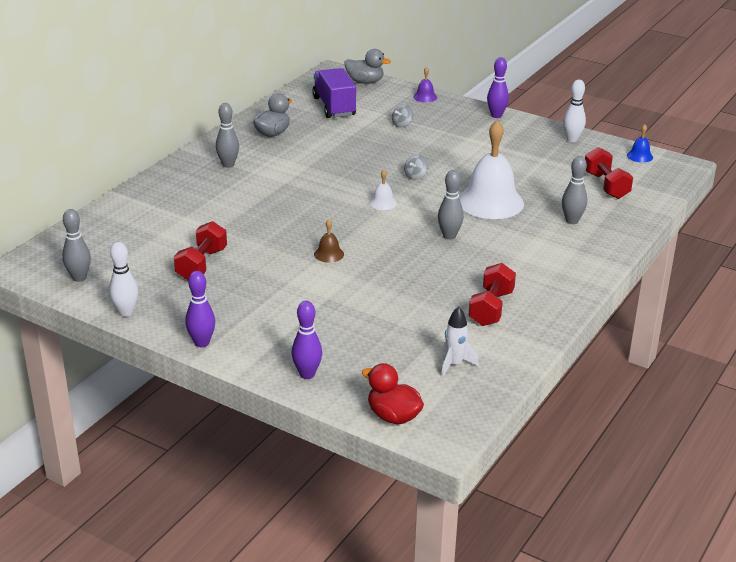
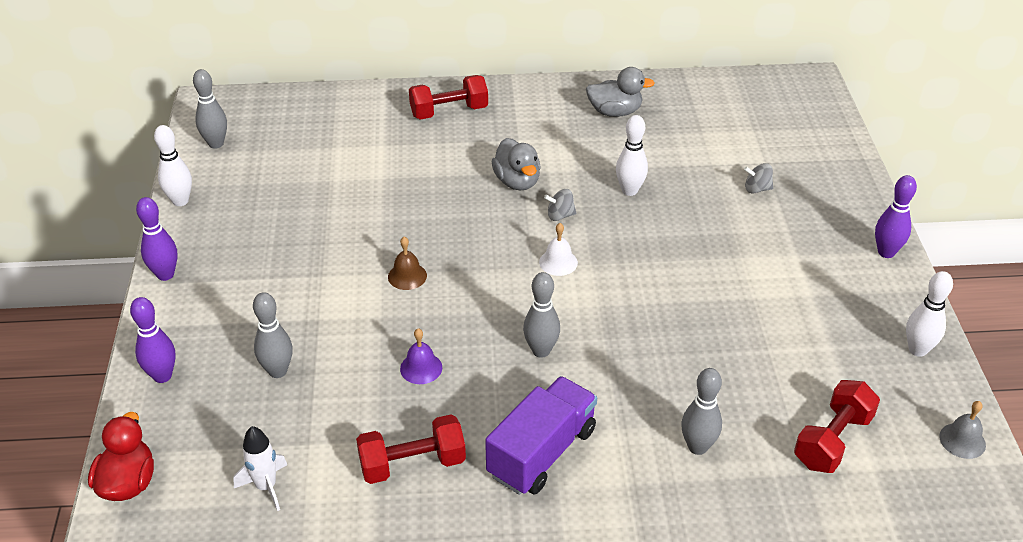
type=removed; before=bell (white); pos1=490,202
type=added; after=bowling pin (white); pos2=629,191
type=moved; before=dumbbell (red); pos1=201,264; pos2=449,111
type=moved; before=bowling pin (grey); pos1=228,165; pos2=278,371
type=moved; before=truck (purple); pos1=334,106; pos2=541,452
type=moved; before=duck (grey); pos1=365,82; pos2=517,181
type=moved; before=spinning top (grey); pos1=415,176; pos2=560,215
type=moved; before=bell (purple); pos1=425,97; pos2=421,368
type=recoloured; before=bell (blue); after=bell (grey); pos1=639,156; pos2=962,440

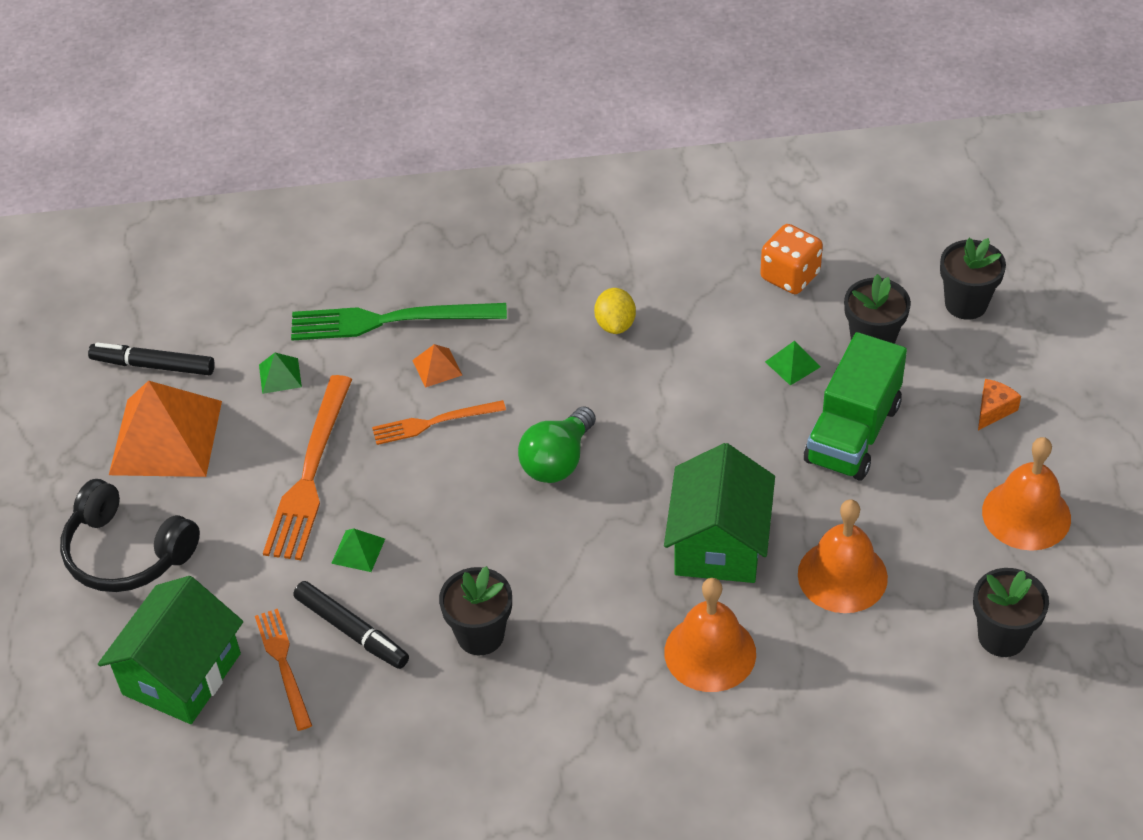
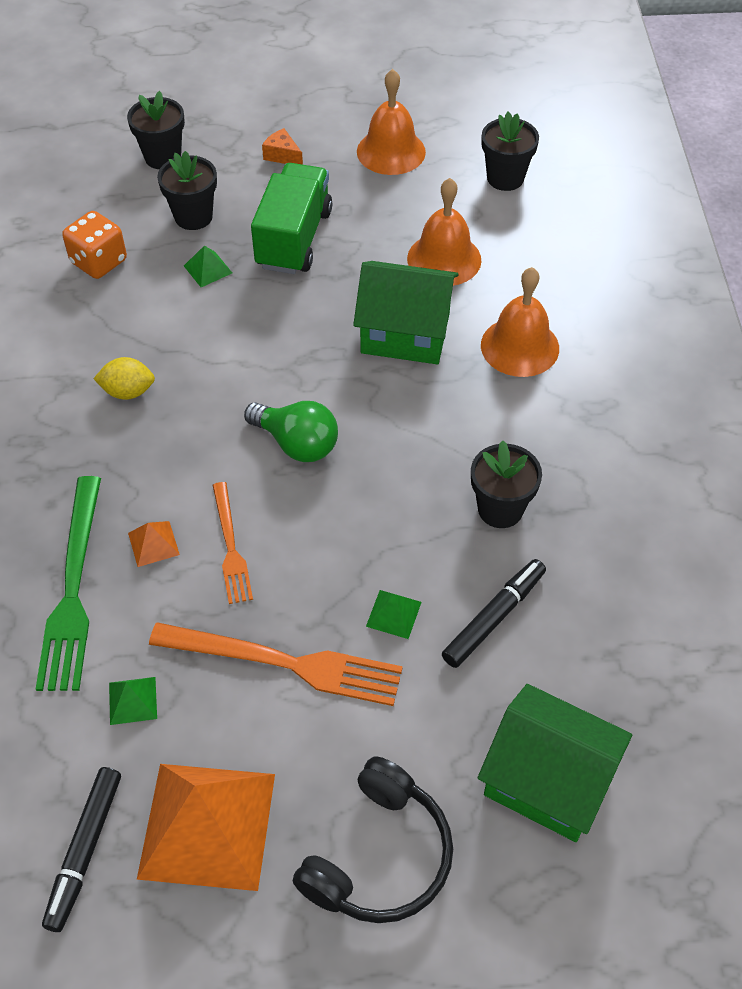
type=removed; before=fork (orange); pos1=283,665
type=turned; before=truck (green); pos1=852,433; pos2=294,239; turn=-105

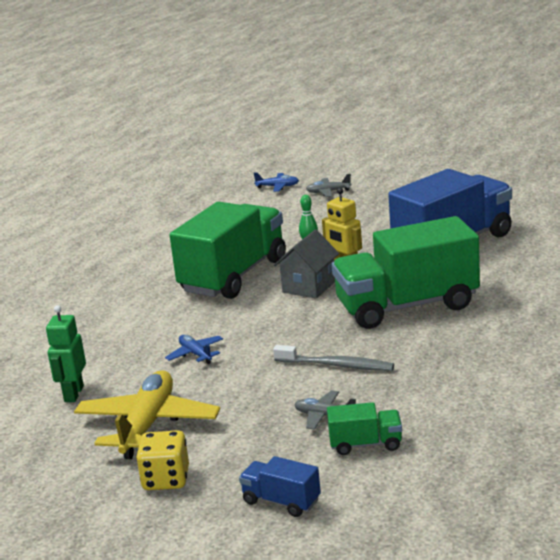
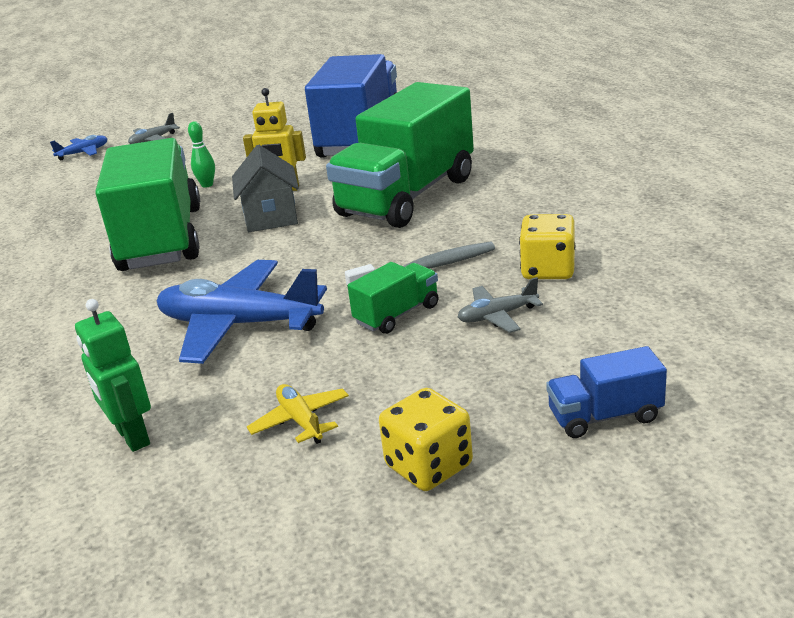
type=added; after=dice (yellow); pos2=548,270
type=moved; before=truck (green); pos1=365,444; pos2=397,314
type=resized; before=plane (yellow); pos1=148,425; pos2=300,421; scale=0.47
type=resized; before=plane (blue); pos1=195,354; pos2=239,325; scale=2.12

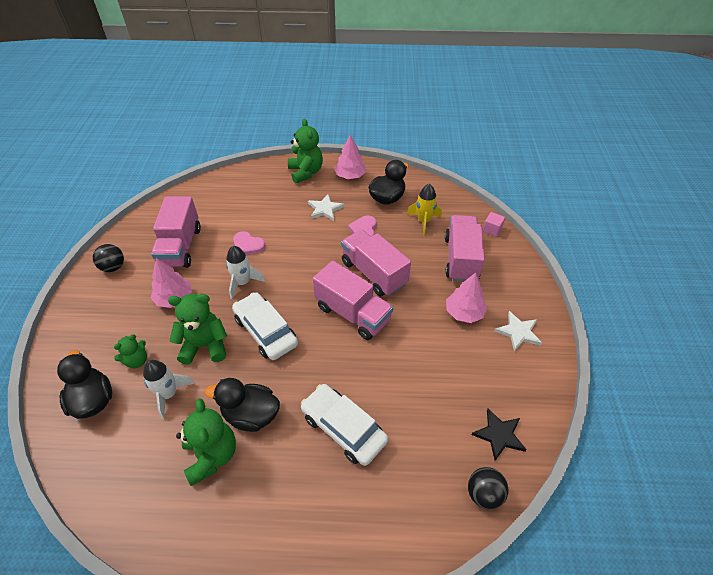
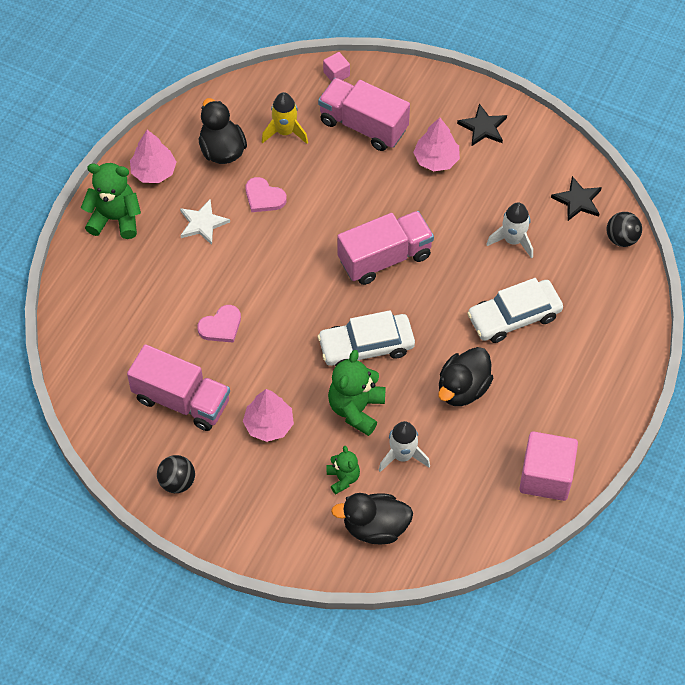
type=removed; before=teddy bear (green); pos1=212,455
type=removed; before=truck (pink); pos1=373,273
type=added; after=cube (pink); pos2=546,476
type=moved; before=rocket (white); pos1=243,283; pos2=513,240
type=recoloured; before=star (white); after=star (black); pos1=518,332; pos2=483,127

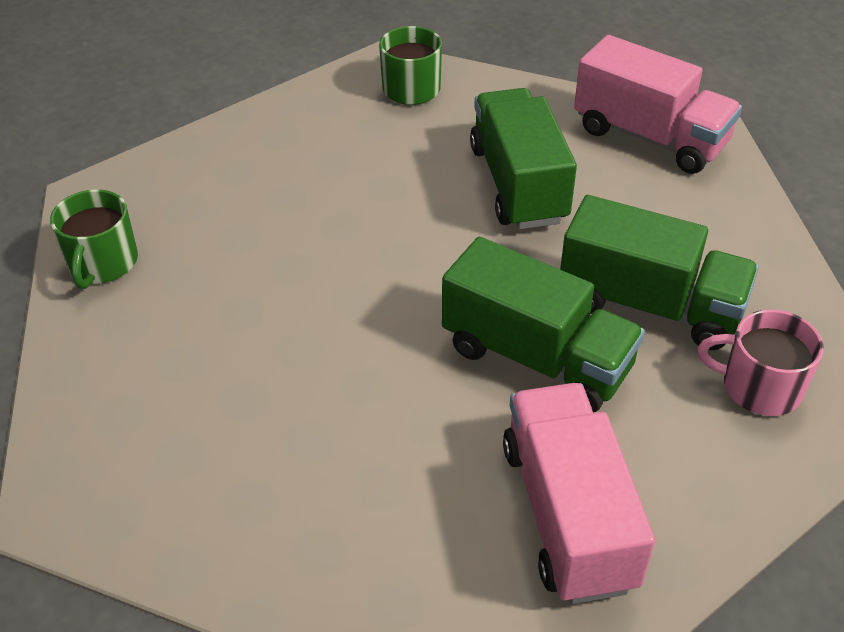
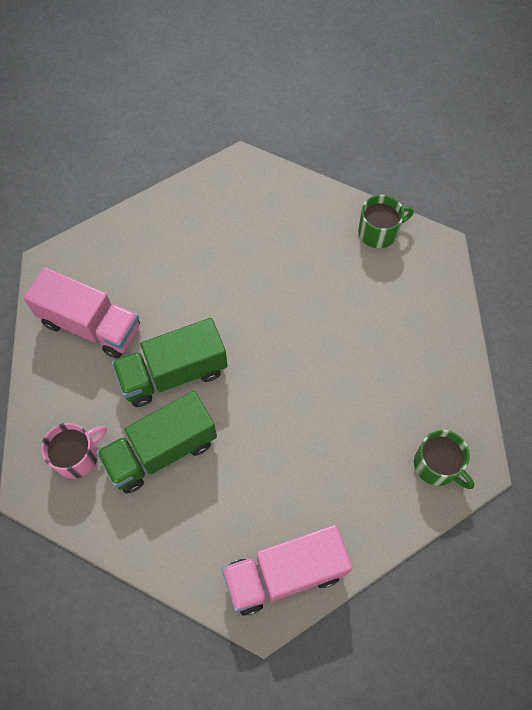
type=removed; before=truck (green); pos1=518,184
type=turned; before=mug (green); pos1=102,263; pos2=379,232; turn=120

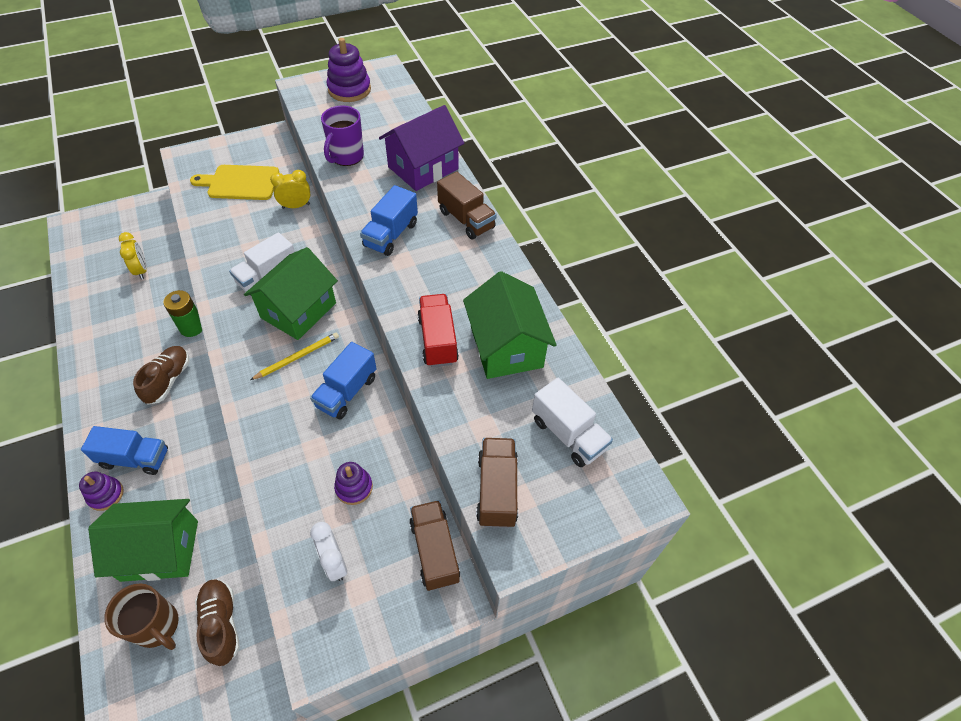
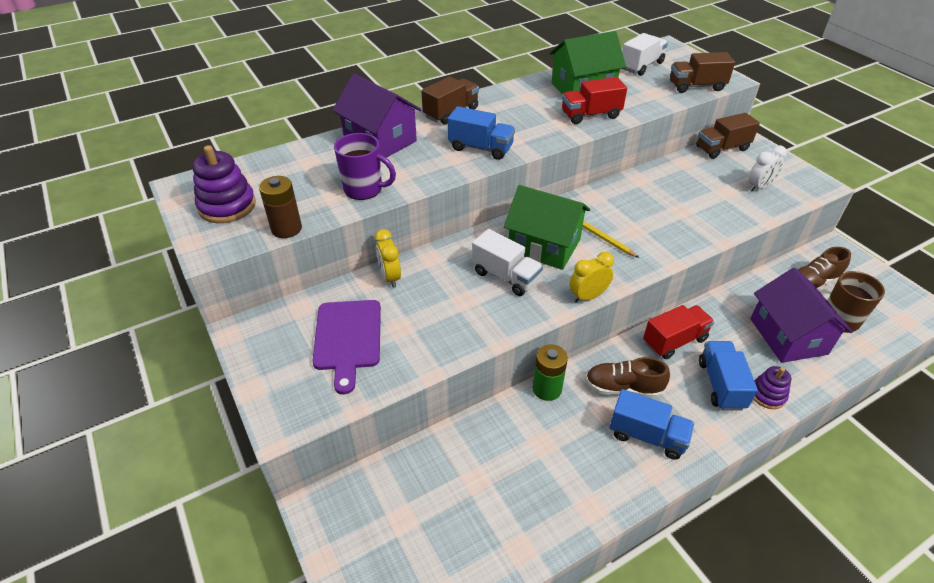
type=removed; before=stacking toy (purple); pos1=354,487
type=added; after=battery (brown); pos2=286,229
type=added; after=truck (red); pos2=674,341
type=moved; before=clock (yellow); pos1=141,270; pos2=588,296
type=moved; before=truck (blue); pos1=347,392; pos2=647,436
type=recoloured; before=house (green); after=house (purple); pos1=160,550; pos2=788,336
type=recoloured; before=cutting board (yellow); after=cutting board (purple); pos1=240,183; pos2=347,338

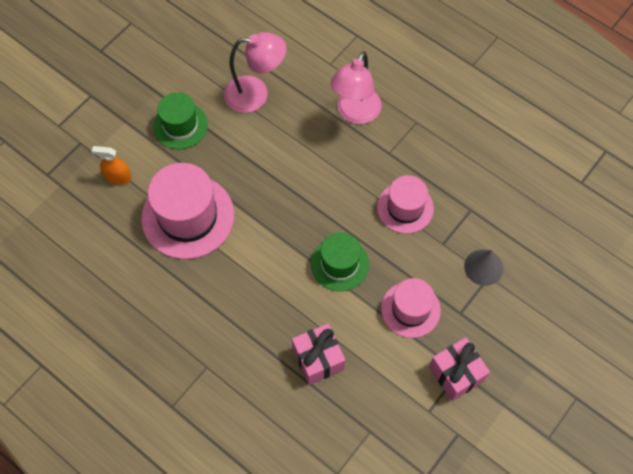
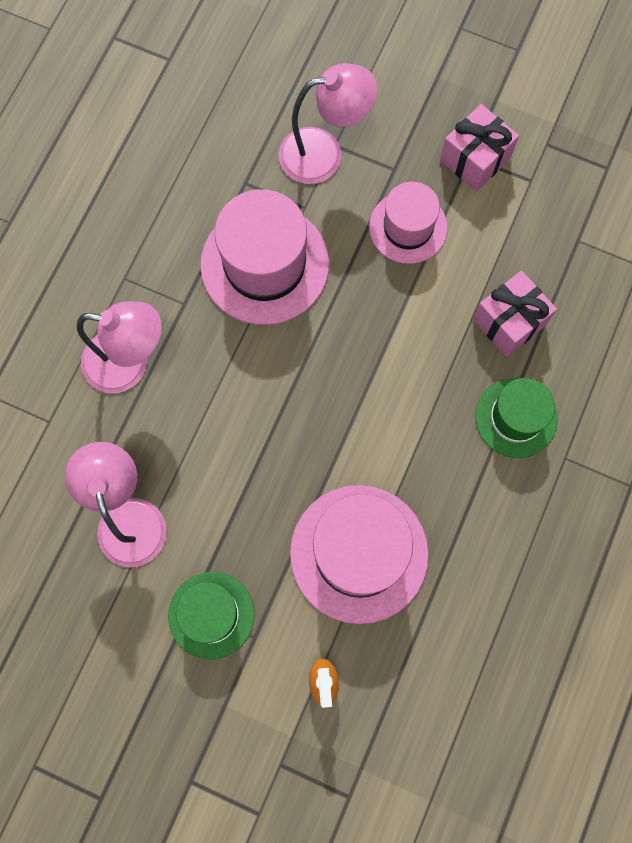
type=moved; before=hat (green); pos1=339,264; pos2=516,418
type=replaced; before=cone (grey); after=lamp (pink); pos1=483,267; pos2=324,153
type=resized; before=hat (pink); pos1=405,208; pos2=264,264; scale=1.63

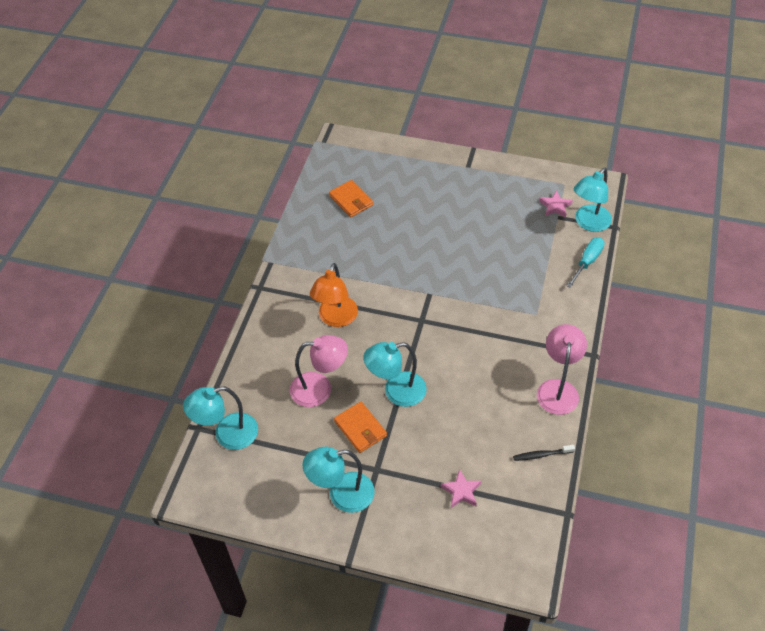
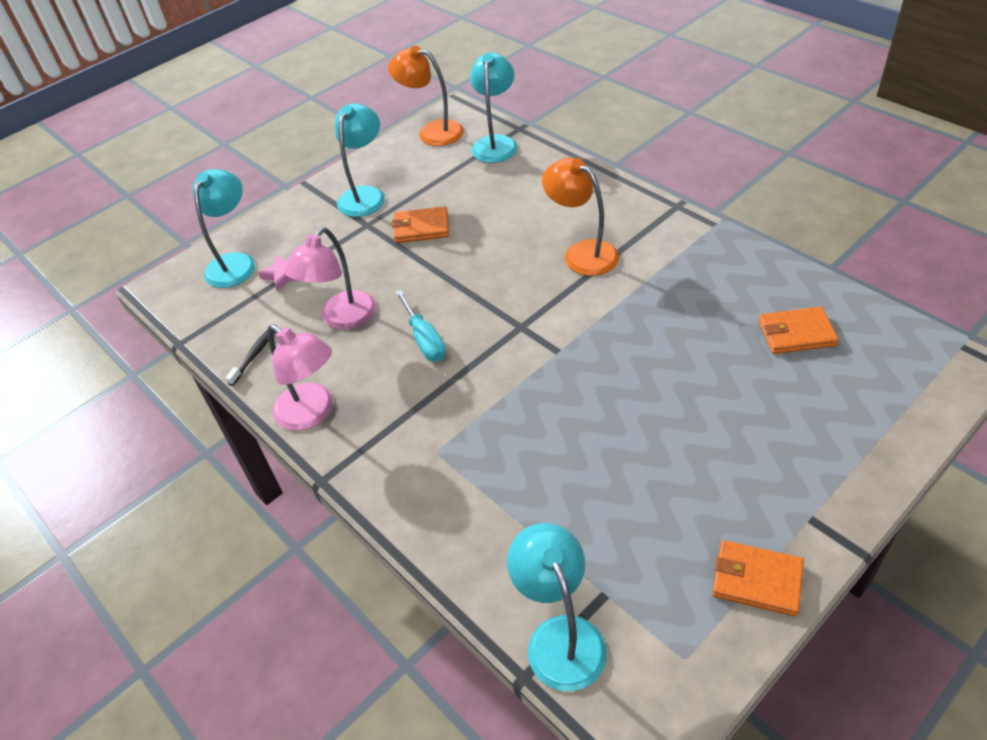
type=removed; before=star (pink); pos1=555,206
type=added; after=lamp (orange); pos2=432,132
type=added; after=wallet (orange); pos2=756,580
type=moved; before=lamp (pink); pos1=320,389; pos2=342,319
type=moved; before=lamp (turquoise); pos1=396,391; pos2=235,263
type=moved; before=screwdriver (turquoise); pos1=587,262; pos2=424,339

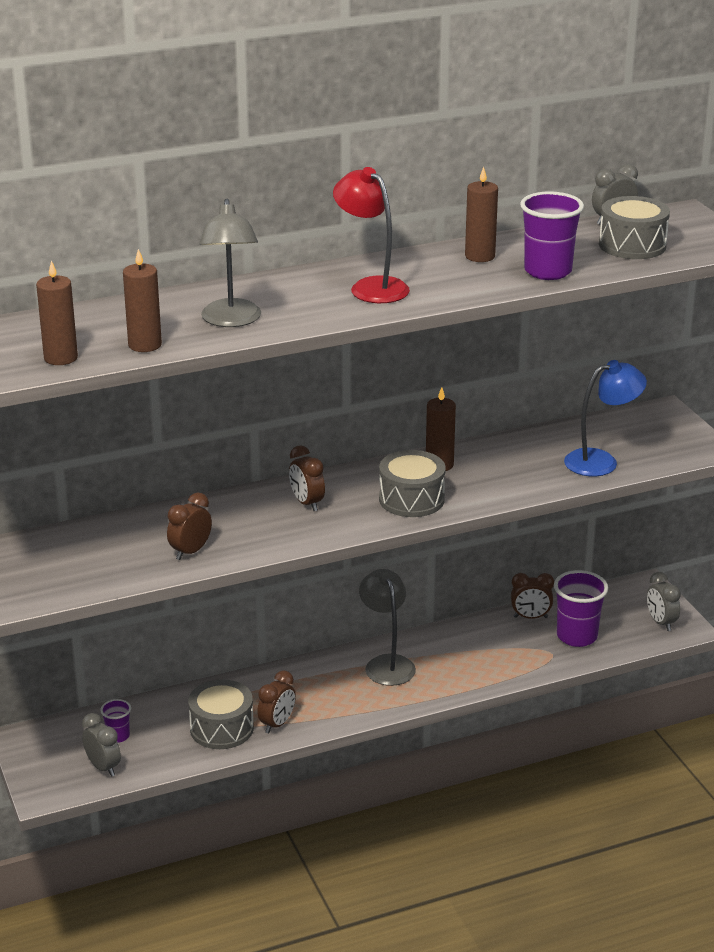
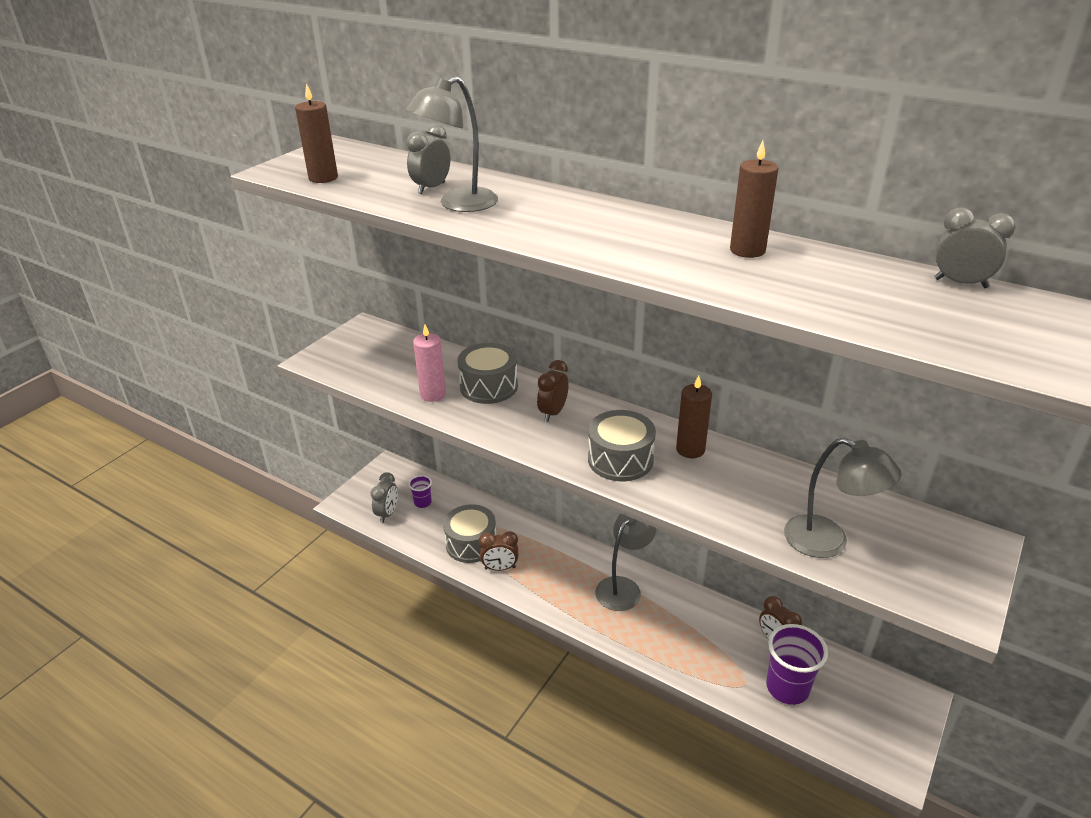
type=removed; before=candle (brown); pos1=145,345
type=removed; before=lamp (red); pos1=371,287
type=removed; before=cup (purple); pos1=548,271
type=moved; before=drum (grey); pos1=632,245; pos2=489,386
type=moved; before=clock (grey); pos1=661,622; pos2=431,188
type=replaced; before=clock (brown); after=candle (pink); pos1=190,552; pos2=433,394
type=recoloured; before=lamp (blue); after=lamp (grey); pos1=601,461; pos2=828,542

